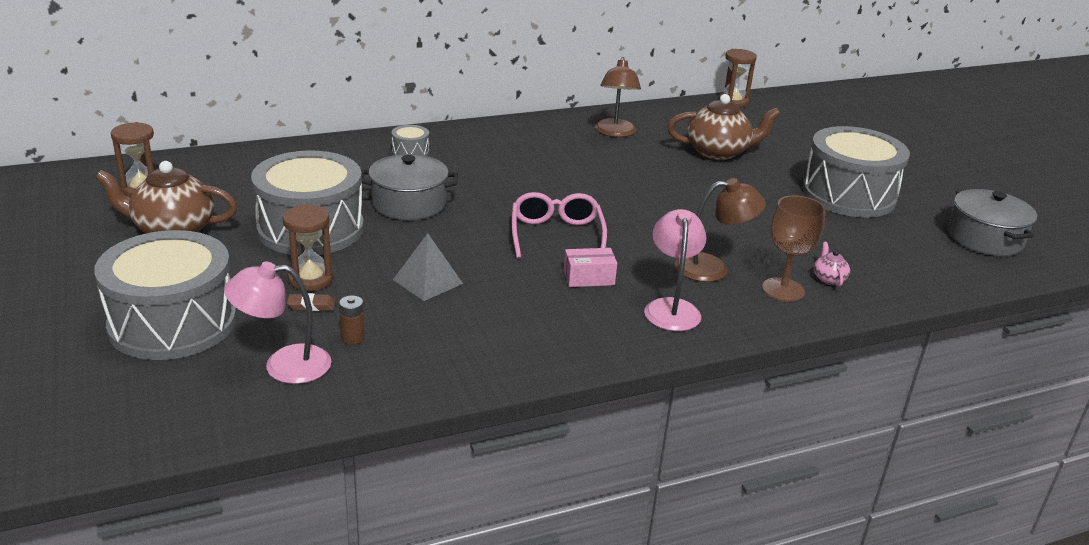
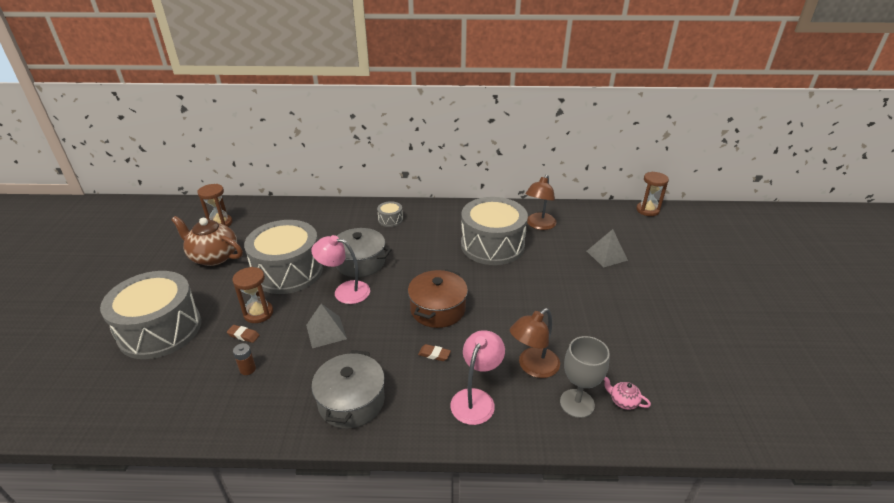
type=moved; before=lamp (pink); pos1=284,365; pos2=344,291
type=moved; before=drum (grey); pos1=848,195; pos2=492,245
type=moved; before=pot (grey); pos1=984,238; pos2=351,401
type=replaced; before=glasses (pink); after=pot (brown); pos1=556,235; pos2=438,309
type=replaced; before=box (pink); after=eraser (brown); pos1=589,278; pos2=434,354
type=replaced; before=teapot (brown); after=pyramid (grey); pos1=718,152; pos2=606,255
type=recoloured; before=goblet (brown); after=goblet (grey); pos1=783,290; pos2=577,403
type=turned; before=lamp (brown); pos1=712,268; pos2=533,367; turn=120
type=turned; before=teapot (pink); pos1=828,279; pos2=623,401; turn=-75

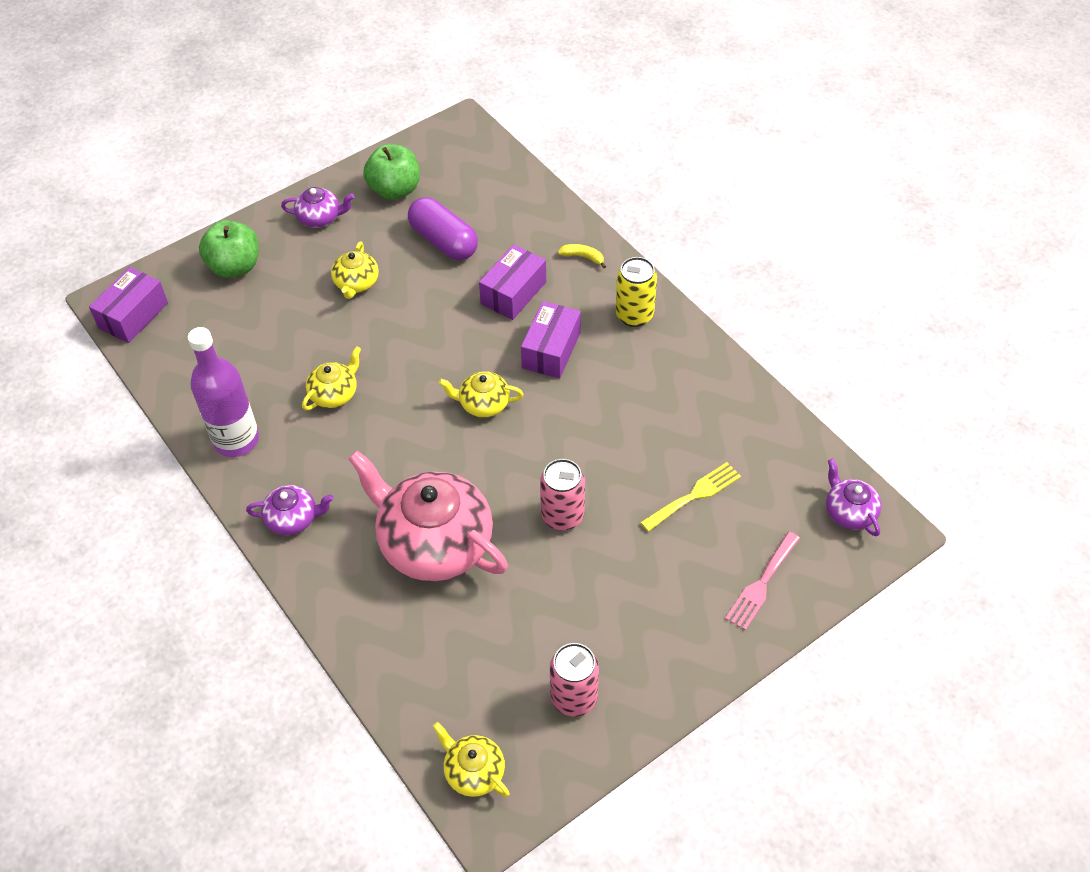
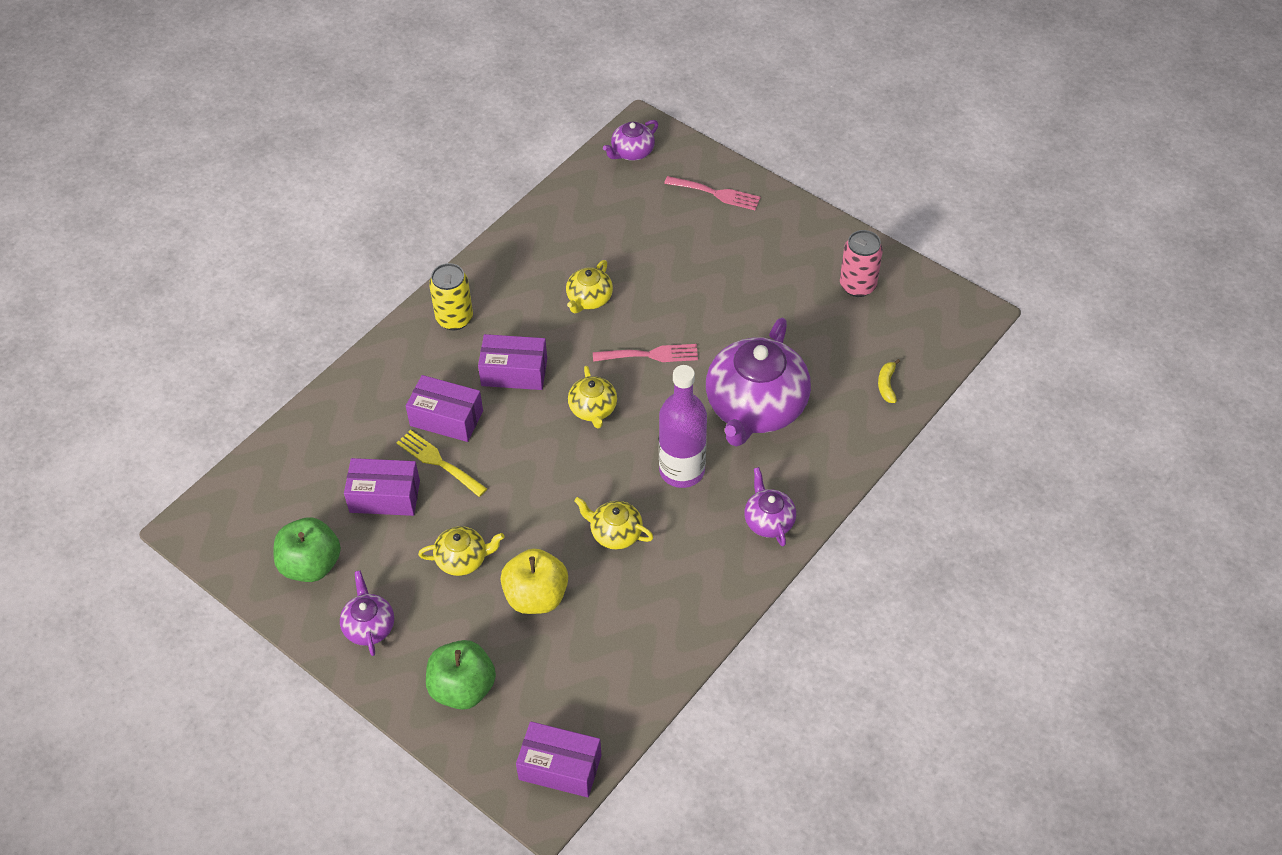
type=removed; before=can (pink); pos1=562,516
type=added; after=apple (yellow); pos2=536,596
type=added; after=fork (pink); pos2=651,355
type=moved; before=bottle (purple); pos1=236,440; pos2=682,470
type=moved; before=teapot (yellow); pos1=473,772; pos2=589,299
type=moved; before=banana (yellow); pos1=583,257; pos2=887,385
type=moved; before=fork (yellow); pos1=694,495; pos2=438,462
type=replaced; before=capsule (purple); after=box (purple); pos1=443,241; pos2=385,496
type=recoloured; before=teapot (pink); after=teapot (purple); pos1=434,543; pos2=755,407

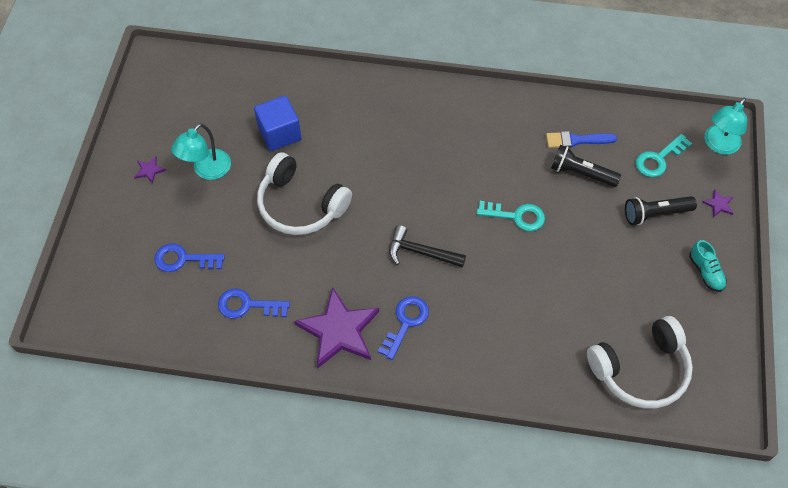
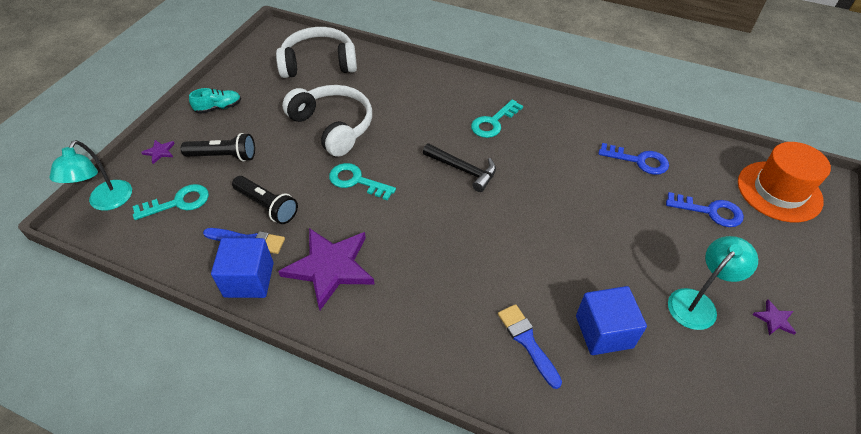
type=added; after=cube (blue); pos2=249,280
type=added; after=brush (blue); pos2=527,342
type=added; after=hat (orange); pos2=779,191
type=moved; before=headphones (white); pos1=300,205; pos2=333,126
type=moved; before=star (purple); pos1=339,330; pos2=330,267
type=recoloured; before=key (blue); after=key (turquoise); pos1=406,323; pos2=493,122
type=turned; before=shoe (turquoise); pos1=705,272; pos2=218,107; turn=75
type=turned; before=lamp (turquoise); pos1=718,145; pos2=107,202; turn=135

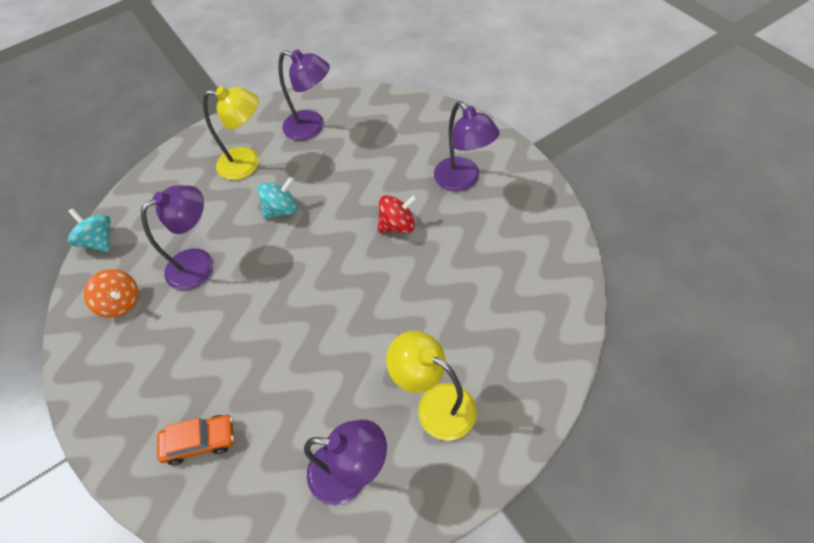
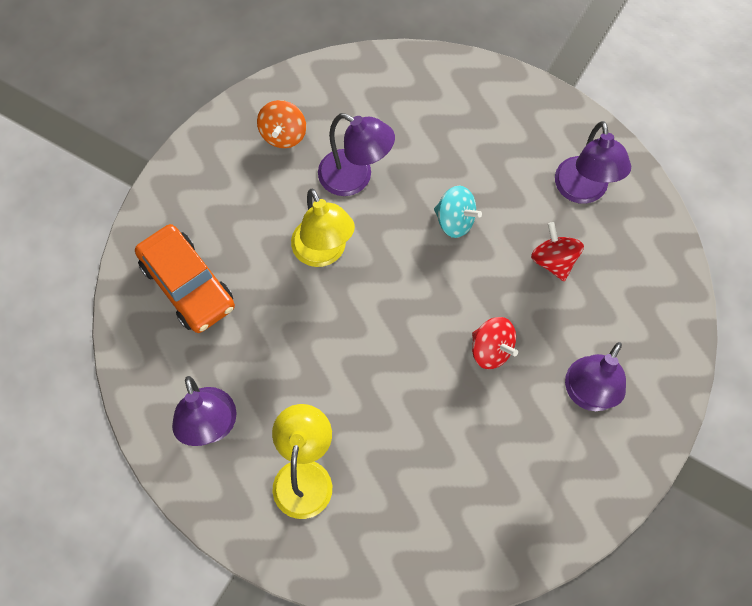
type=removed; before=spinning top (turquoise); pos1=99,241
type=added; after=spinning top (red); pos2=554,260
type=moved; before=lamp (yellow); pos1=248,163; pos2=323,253
type=resized; before=car (orange); pos1=200,441; pos2=187,285; scale=1.62

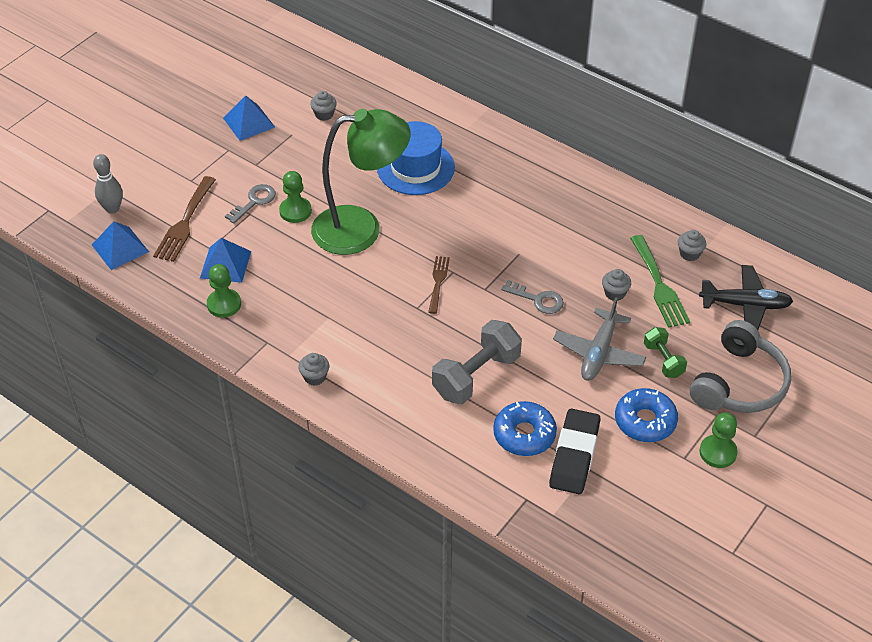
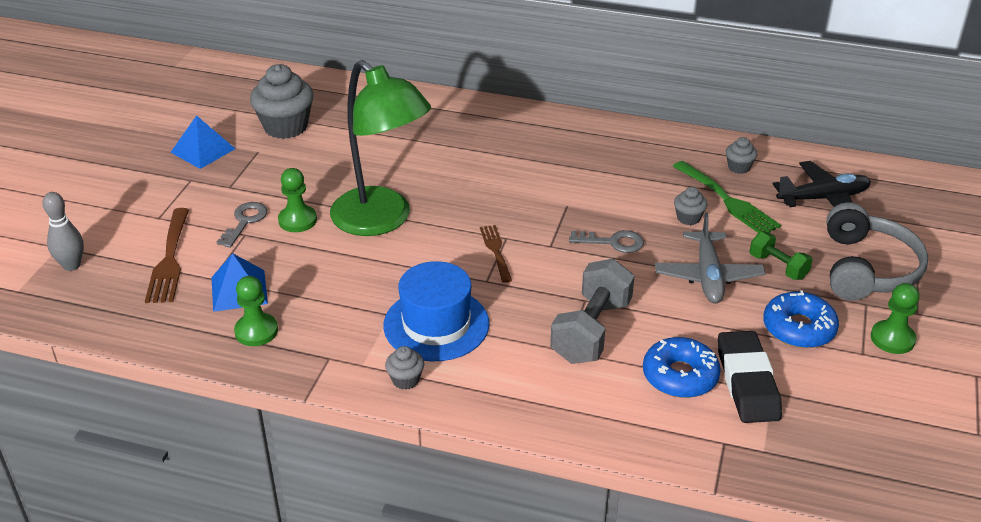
type=removed; before=pyramid (blue); pos1=120,248
type=moved; before=hat (blue); pos1=415,168; pos2=436,324
type=turned; before=lamp (green); pos1=361,228; pos2=382,220; turn=75
type=resized; before=cupcake (grey); pos1=324,114; pos2=285,127; scale=2.09

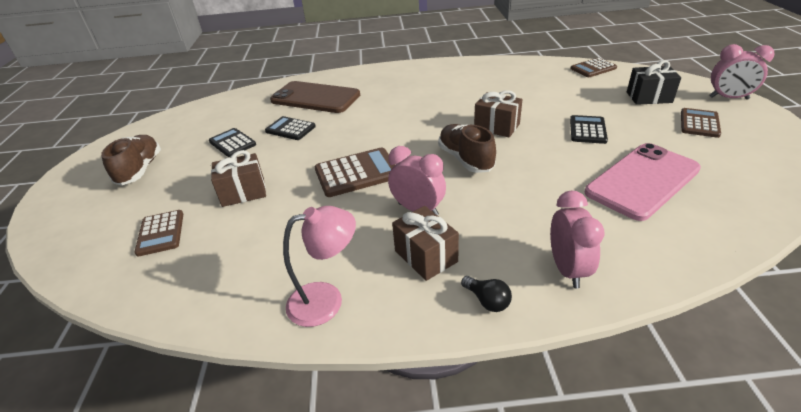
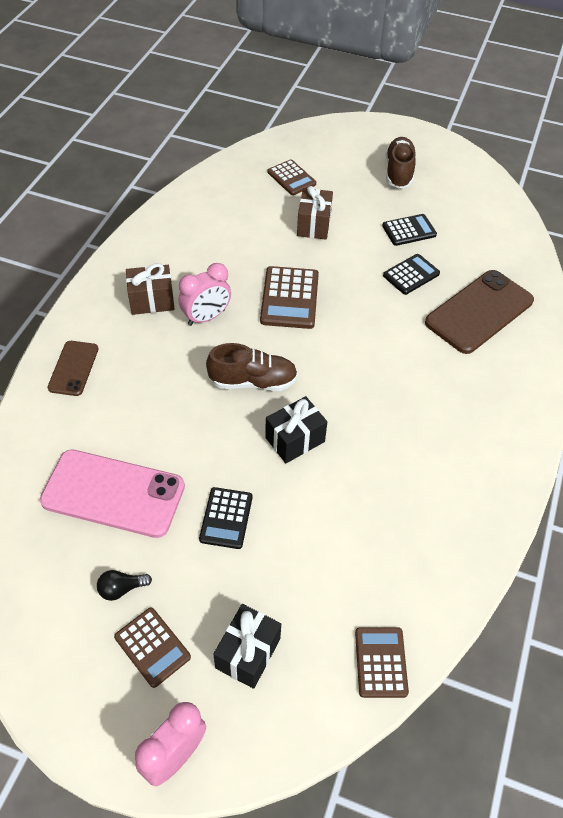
type=removed; before=lamp (pink); pos1=326,300
type=moved; before=light bulb (black); pos1=487,301; pos2=121,589
type=replaced; before=clock (pink); after=phone (brown); pos1=567,269; pos2=73,368
type=recoloured; before=gift (brown); after=gift (black); pos1=496,127; pos2=295,439
type=turned; before=shoe (brown); pos1=140,169; pos2=398,172; turn=-105
type=turned; before=calculator (brown); pos1=161,233; pos2=291,178; turn=-135
type=turned; before=calculator (black); pos1=587,130; pos2=226,518; turn=60
type=turned; before=phone (pink); pos1=642,181; pos2=113,493; turn=-60

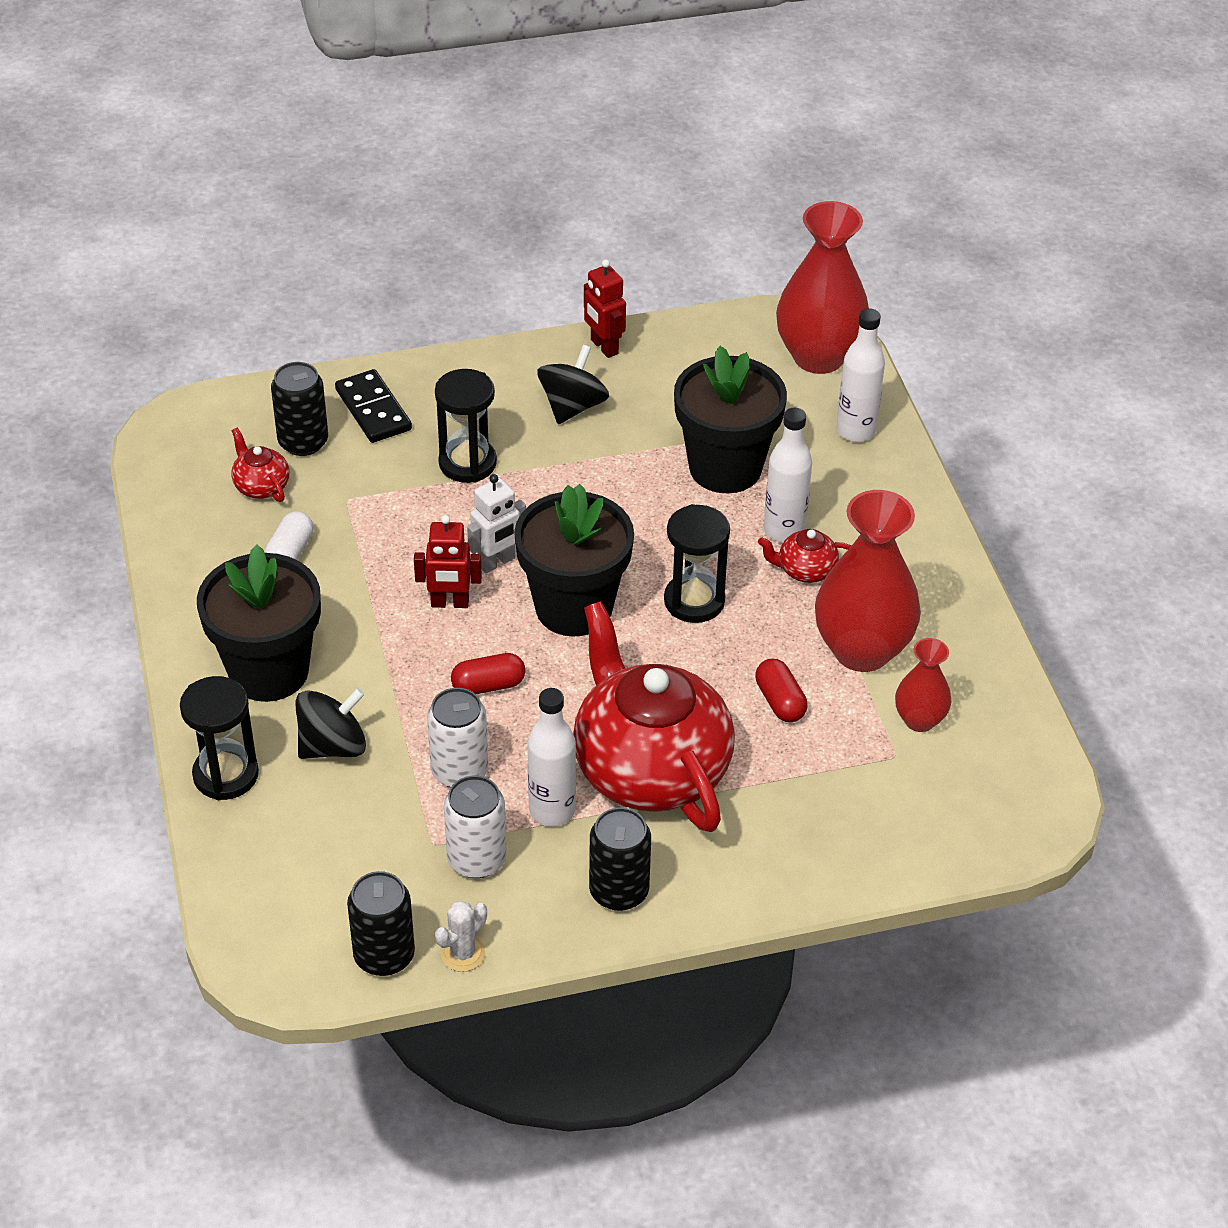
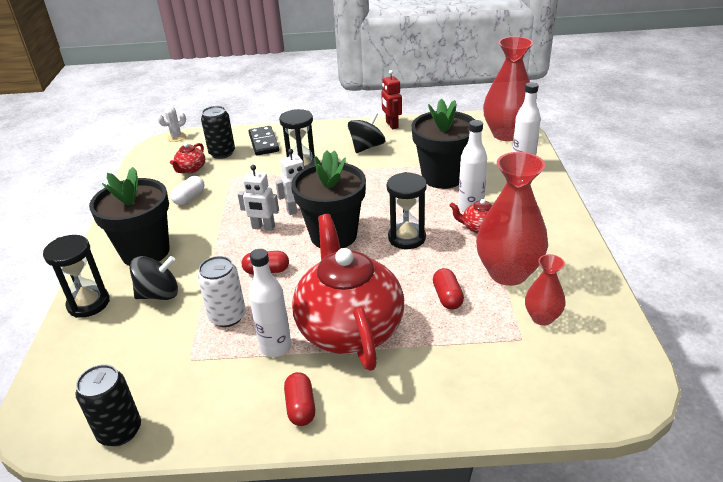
type=removed; before=can (white); pos1=476,859
type=moved; before=cactus (white); pos1=463,953; pos2=176,137
type=replaced; before=can (black); after=capsule (red); pos1=619,891; pos2=300,407
type=recoloured; before=robot (red); after=robot (white); pos1=450,603; pos2=263,227
type=turned; before=teapot (red); pos1=261,486; pos2=191,169; turn=-135

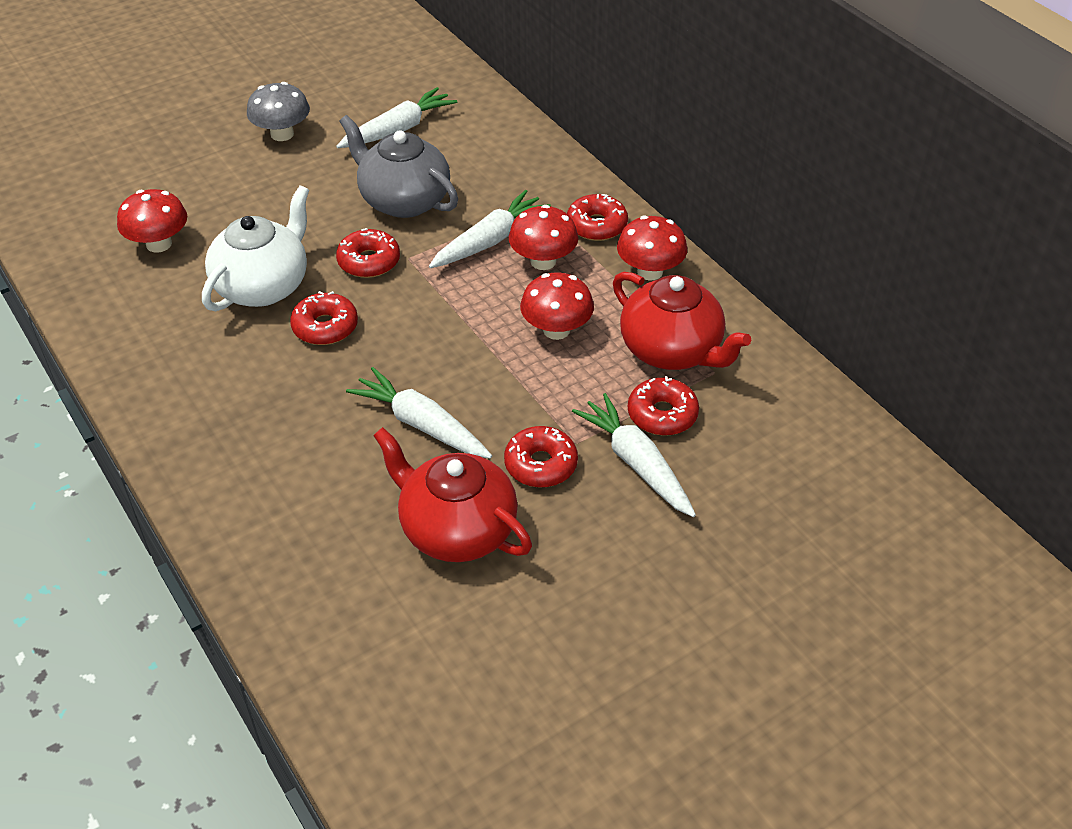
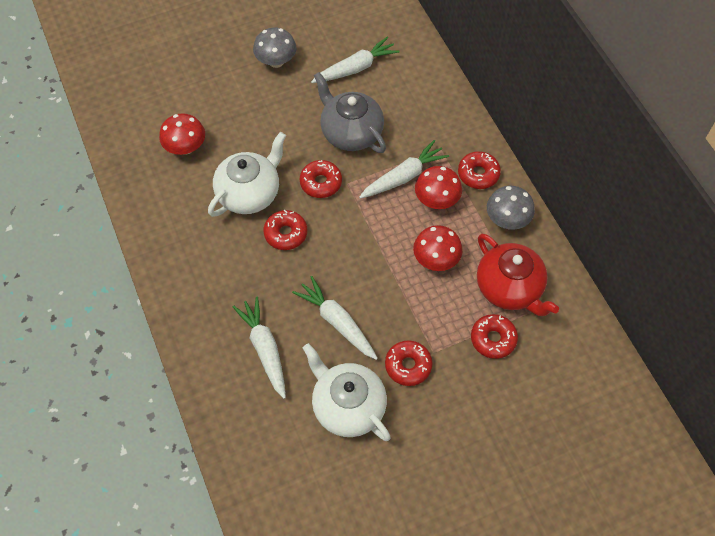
type=moved; before=carrot (white); pos1=636,463; pos2=264,348
type=recoloured; before=teapot (red); after=teapot (white); pos1=456,529; pos2=348,406
type=recoloured; before=mushroom (red); after=mushroom (grey); pos1=650,271; pos2=507,219

